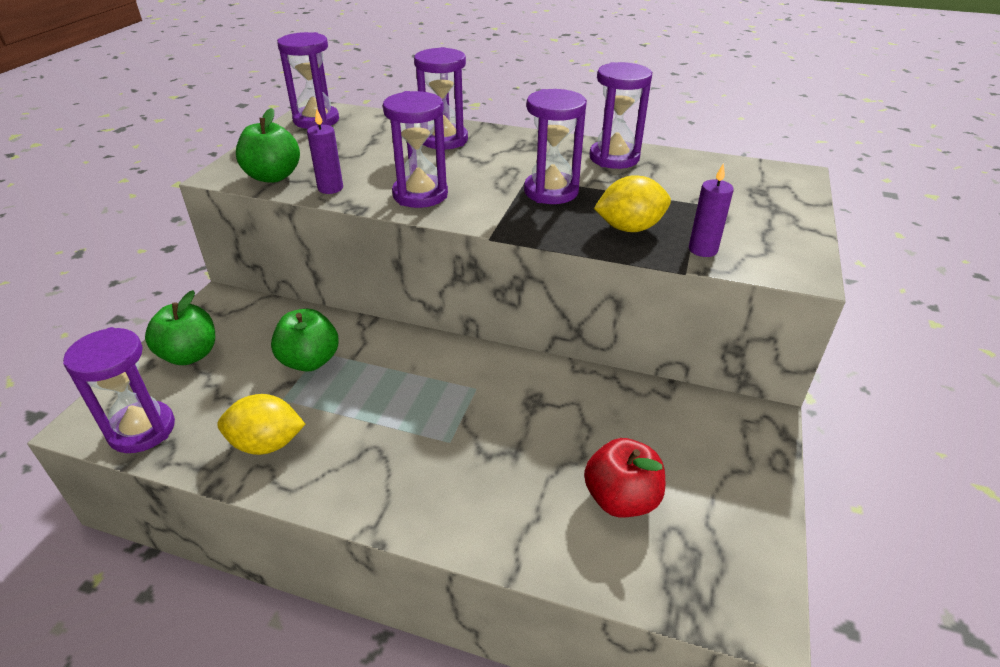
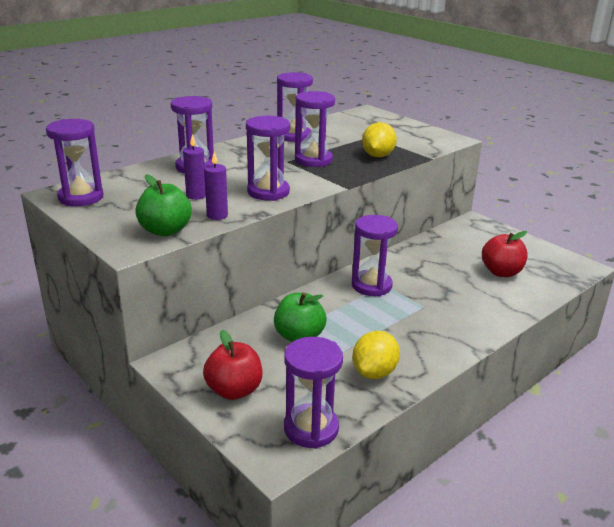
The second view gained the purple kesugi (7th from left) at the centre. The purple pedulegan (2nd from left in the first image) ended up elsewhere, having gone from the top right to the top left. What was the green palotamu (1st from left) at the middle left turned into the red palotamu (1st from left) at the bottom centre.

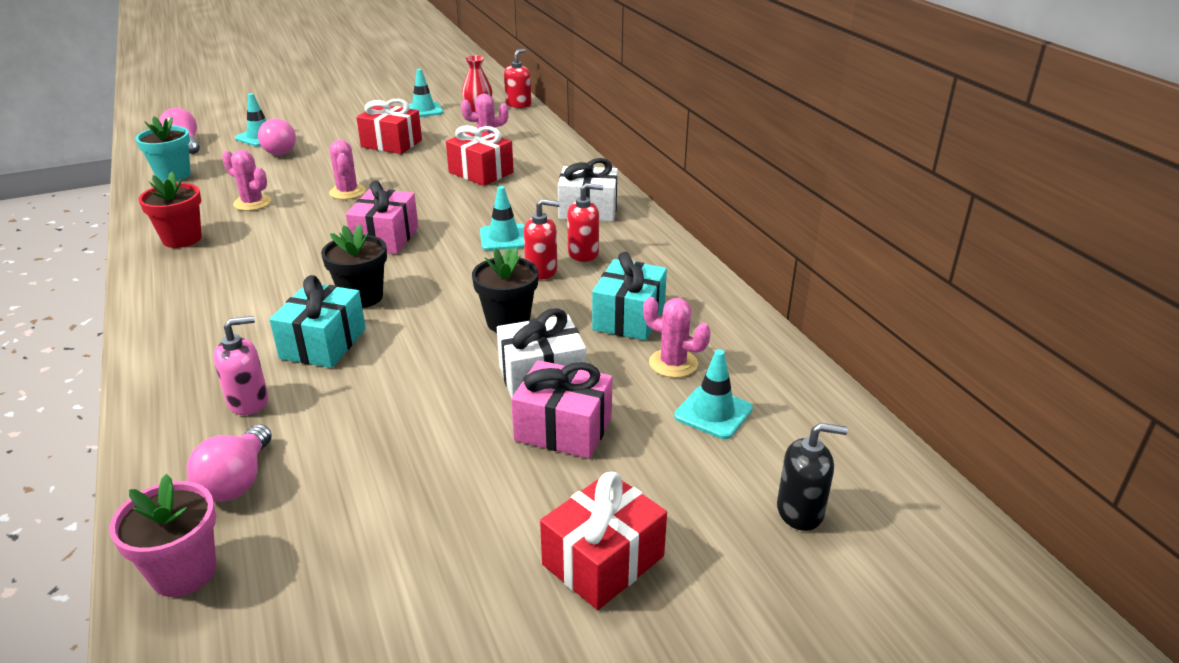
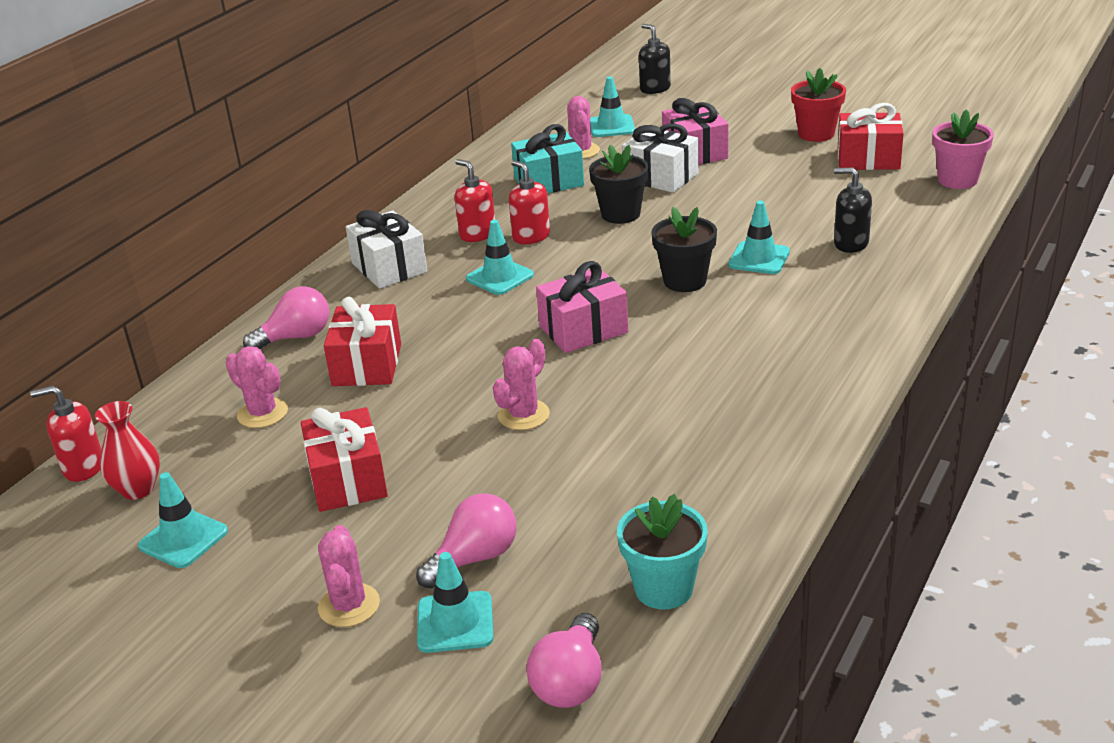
The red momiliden ended up elsewhere, having gone from the top left to the top right. The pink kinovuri (2nd from left in the first image) ended up elsewhere, having gone from the bottom left to the middle left. The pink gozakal (1st from left in the first image) ended up elsewhere, having gone from the top left to the bottom left. The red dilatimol (3rd from left) ended up elsewhere, having gone from the bottom centre to the top right. Where the turquoise dilatimol (1st from left) stood at the middle left, the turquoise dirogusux (5th from left) came to stand at the top right. What was the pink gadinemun at the middle left turned into the black gadinemun (2nd from left) at the top right.

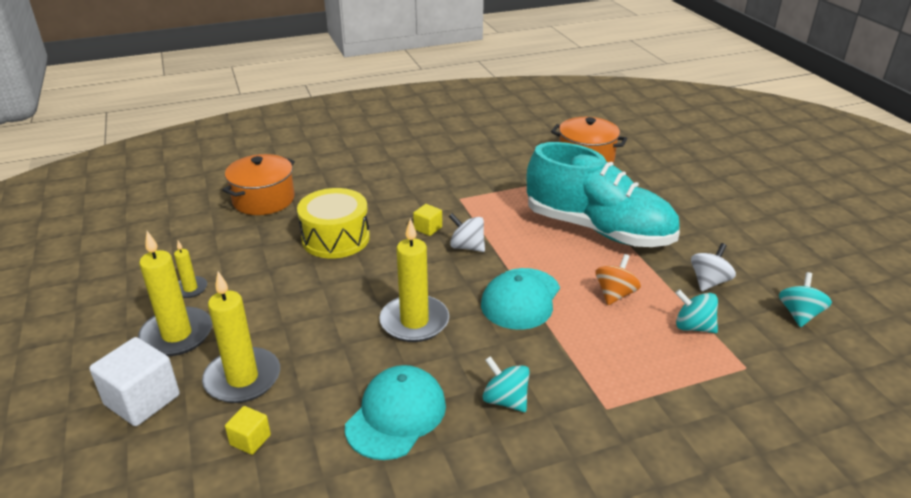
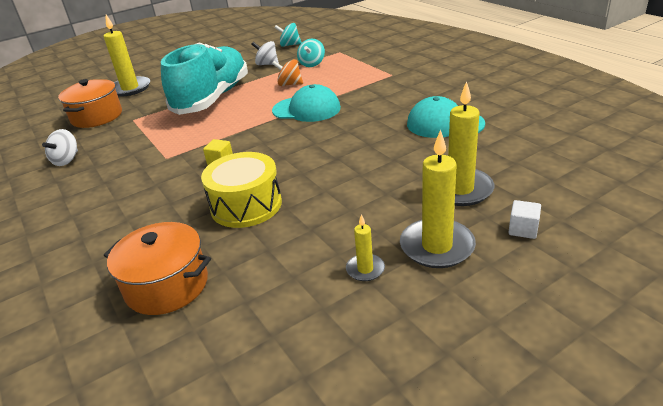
The second view lost the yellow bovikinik (1st from left) at the bottom left. The second view lost the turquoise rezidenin (1st from left) at the bottom centre. The yellow pedulegan (4th from left in the first image) ended up elsewhere, having gone from the centre to the top left. The white rezidenin (1st from left) ended up elsewhere, having gone from the centre to the middle left. The size of the white bovikinik at the bottom left changed by a factor of 0.52.

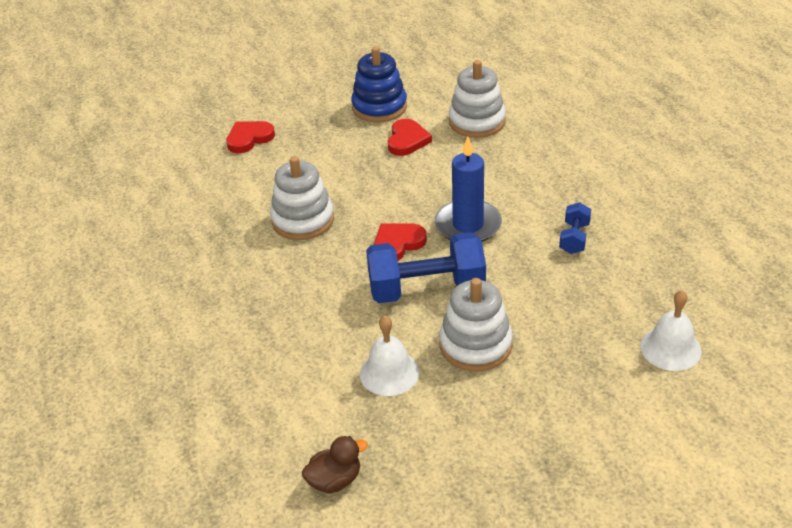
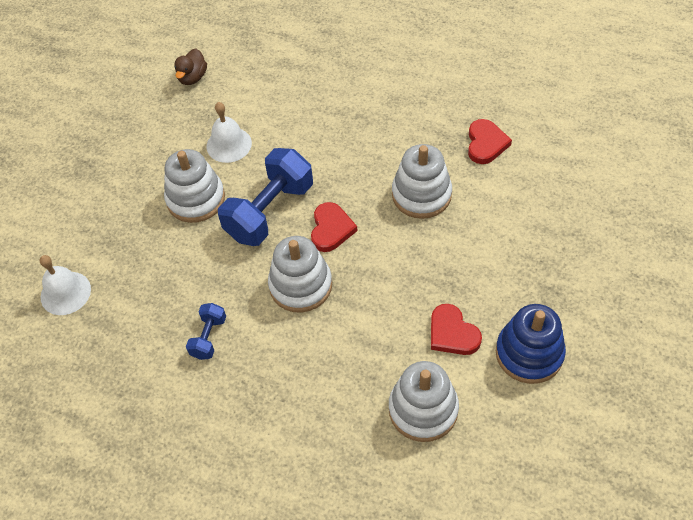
The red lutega (1st from left in the first image) ended up elsewhere, having gone from the top left to the top right. Where the blue pedulegan stood at the centre, the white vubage (2nd from left) came to stand at the centre. The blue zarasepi (2nd from left in the first image) at the middle right ended up facing another way, 45 degrees clockwise from before.

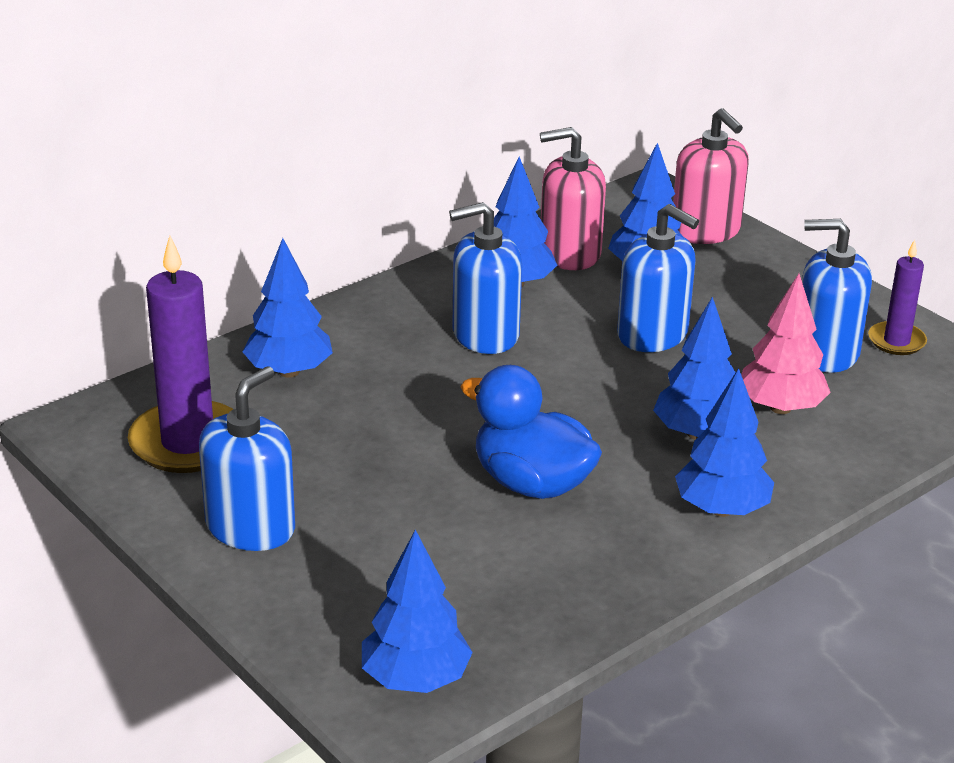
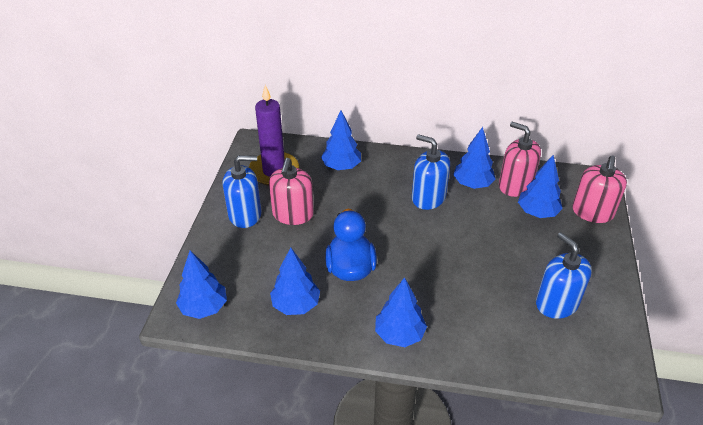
The second view lost the blue gadinemun (3rd from left) at the middle right. The second view lost the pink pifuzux at the middle right. The second view lost the purple pedulegan (2nd from left) at the middle right. The second view gained the pink gadinemun (1st from left) at the centre. The blue pifuzux (5th from left in the first image) ended up elsewhere, having gone from the middle right to the centre.

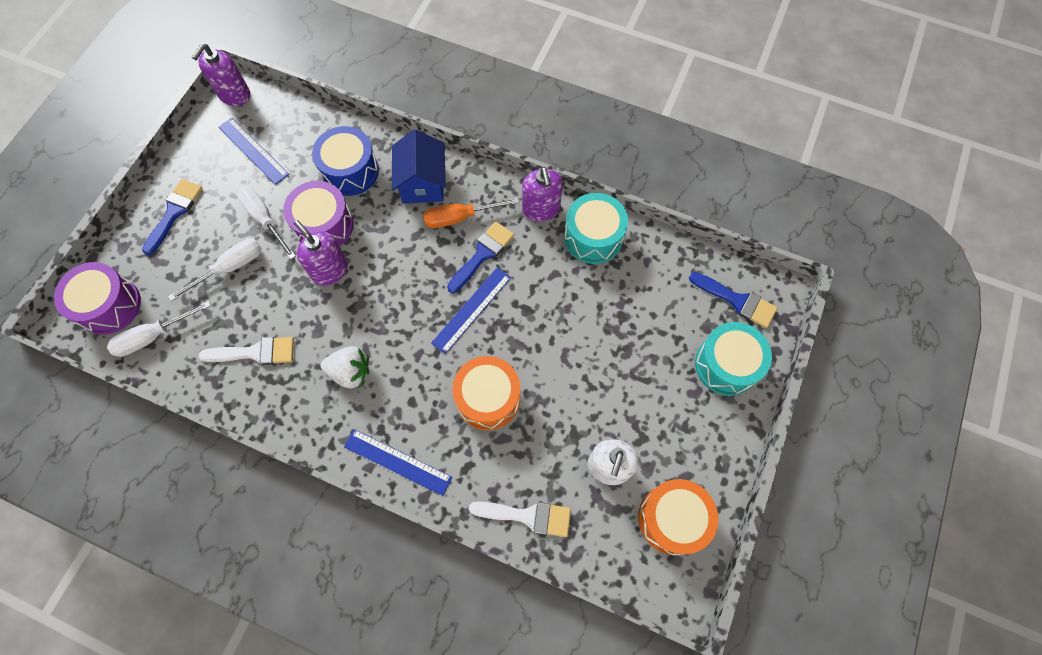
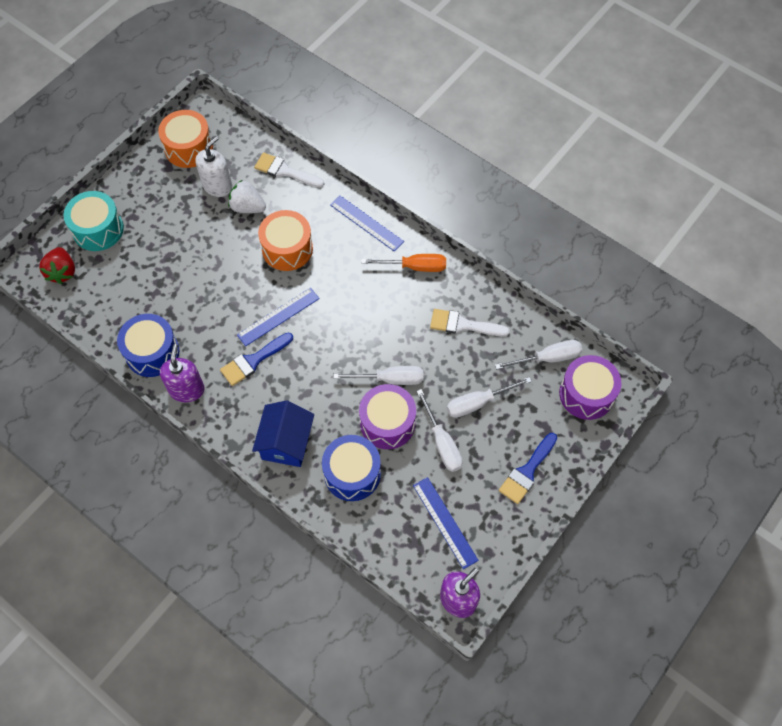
The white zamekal ended up elsewhere, having gone from the middle left to the top left. The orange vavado ended up elsewhere, having gone from the top centre to the centre. Where the purple gadinemun (2nd from left) stood at the middle left, the white vavado (1st from left) came to stand at the centre. Where the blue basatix (3rd from left) stood at the middle right, the red zamekal came to stand at the middle left. What was the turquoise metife (1st from left) at the centre turned into the blue metife (1st from left) at the middle left.

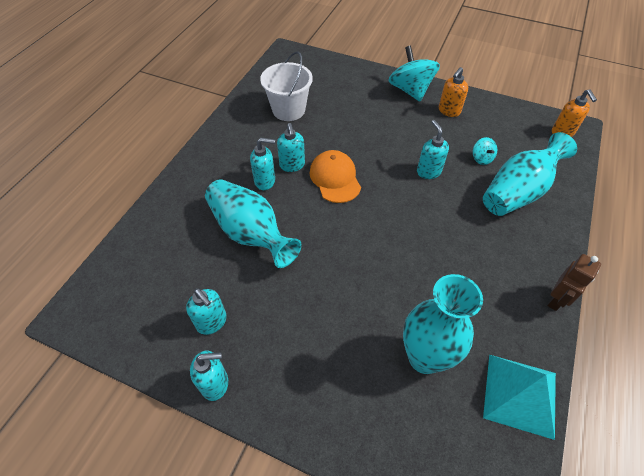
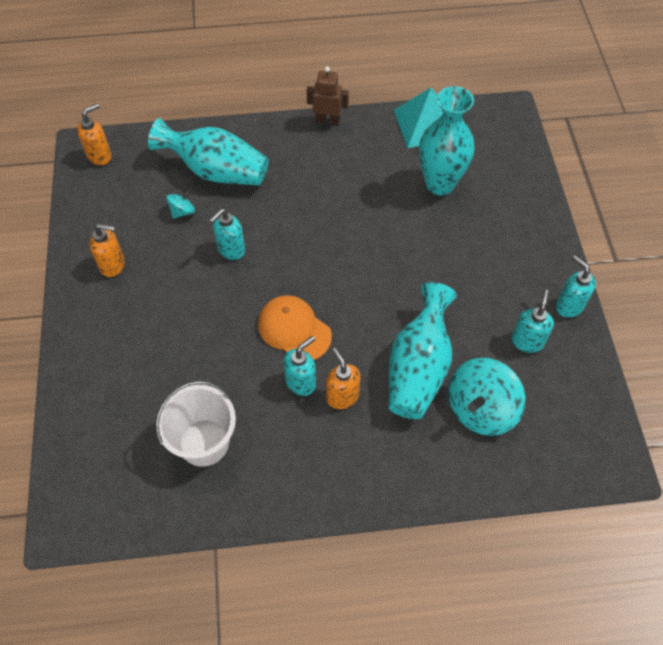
The turquoise rezidenin (1st from left in the first image) ended up elsewhere, having gone from the top centre to the middle right. What was the turquoise gadinemun (3rd from left) at the centre turned into the orange gadinemun (3rd from left) at the centre. The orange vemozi at the centre ended up facing another way, 90 degrees clockwise from before.

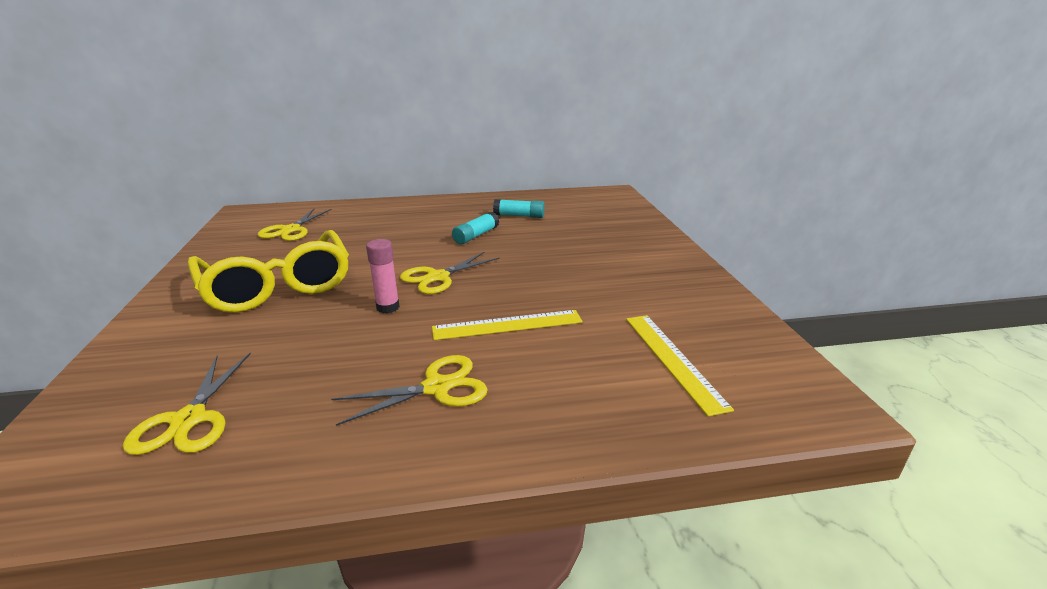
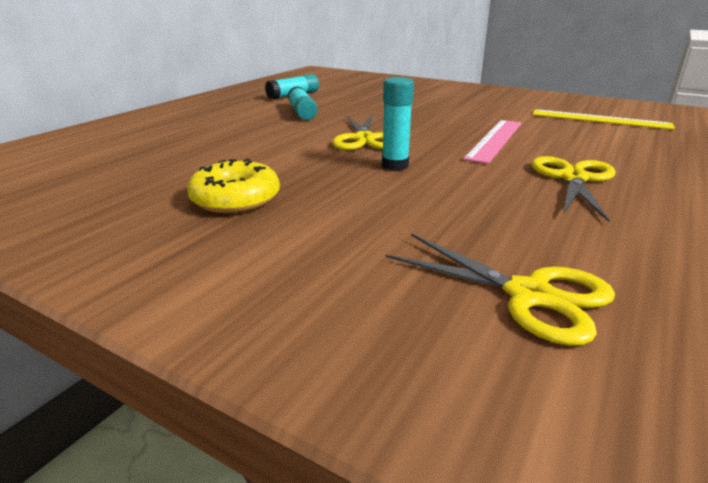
The second view lost the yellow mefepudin (2nd from left) at the middle left. Where the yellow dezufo stood at the middle left, the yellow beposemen came to stand at the middle left. What was the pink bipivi at the centre turned into the turquoise bipivi (3rd from left) at the top centre. What was the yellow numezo (1st from left) at the centre turned into the pink numezo at the top right.

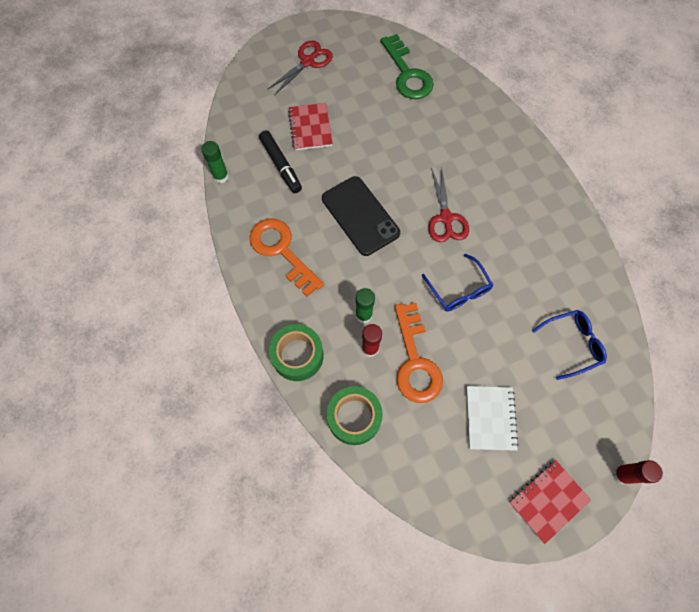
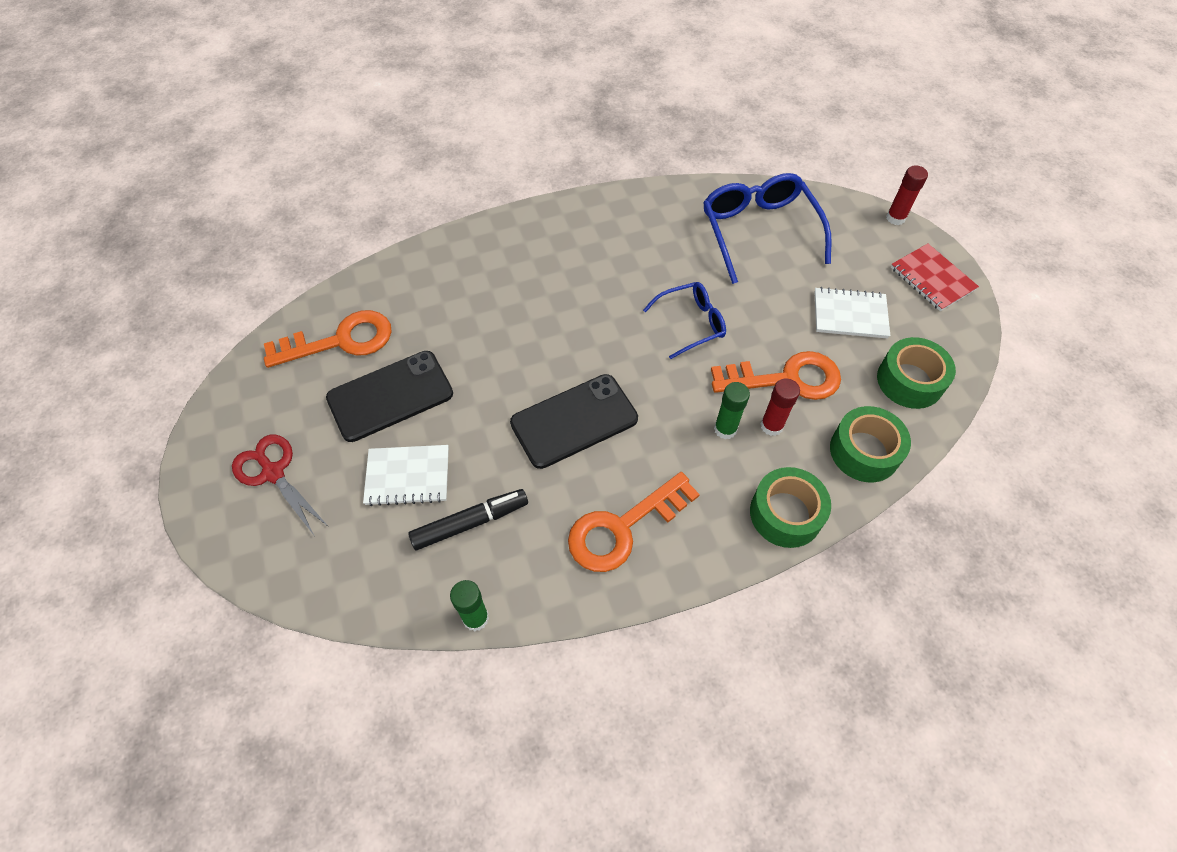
The second view lost the red mefepudin (2nd from left) at the centre. The second view gained the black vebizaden (1st from left) at the middle left. The second view gained the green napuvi (3rd from left) at the middle right. What was the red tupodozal (1st from left) at the top centre turned into the white tupodozal (1st from left) at the centre. What was the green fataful at the top centre turned into the orange fataful (1st from left) at the middle left. The size of the blue dezufo (2nd from left) at the middle right changed by a factor of 1.67.

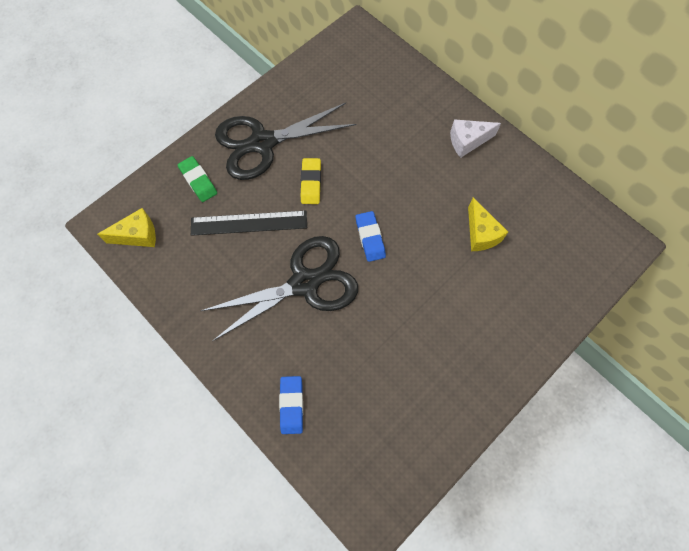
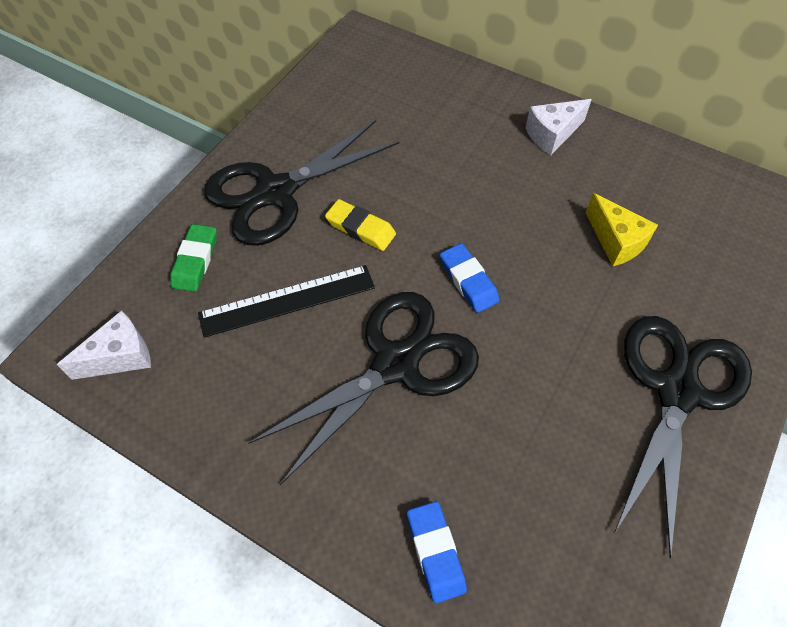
The second view gained the black mefepudin (3rd from left) at the bottom right. What was the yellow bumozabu (1st from left) at the middle left turned into the white bumozabu (1st from left) at the middle left. The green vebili at the top left ended up facing another way, 60 degrees clockwise from before. The yellow vebili at the top centre ended up facing another way, 45 degrees counterclockwise from before.

